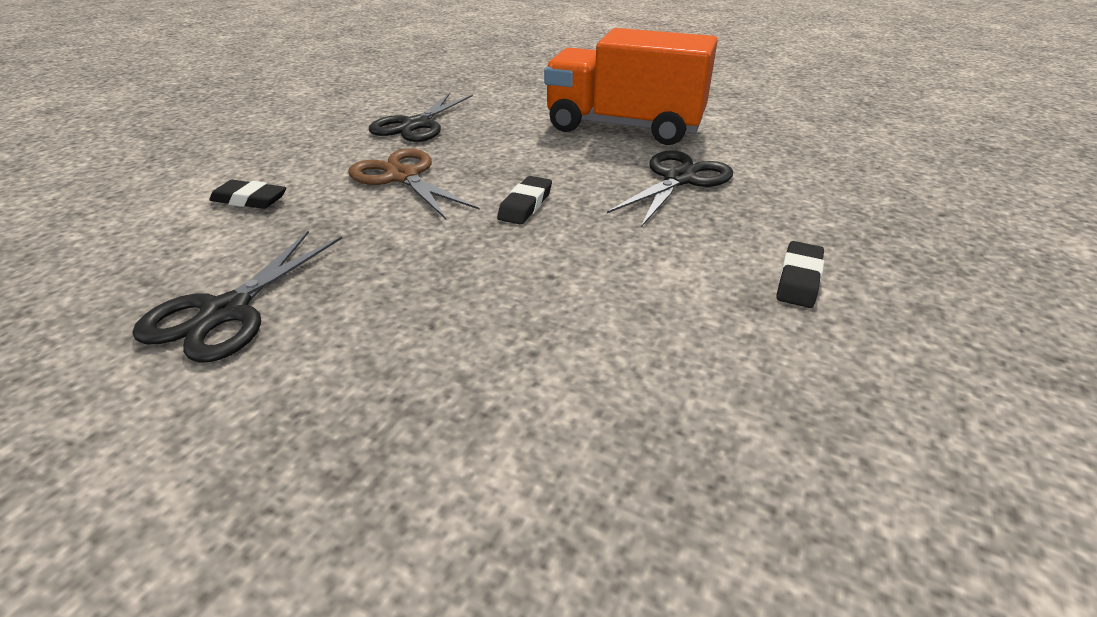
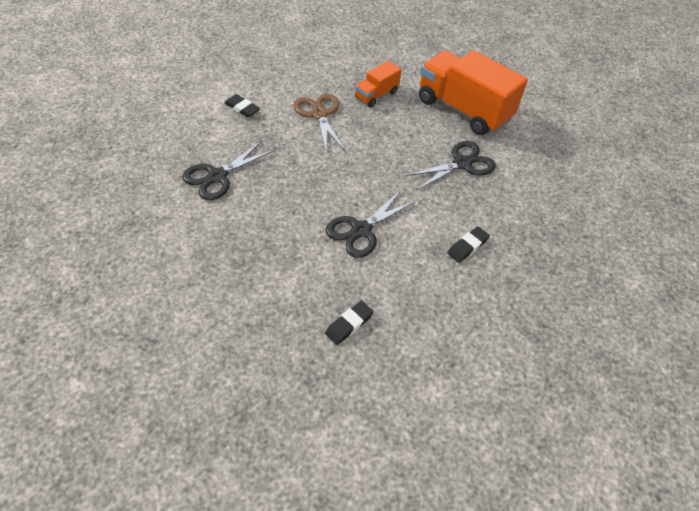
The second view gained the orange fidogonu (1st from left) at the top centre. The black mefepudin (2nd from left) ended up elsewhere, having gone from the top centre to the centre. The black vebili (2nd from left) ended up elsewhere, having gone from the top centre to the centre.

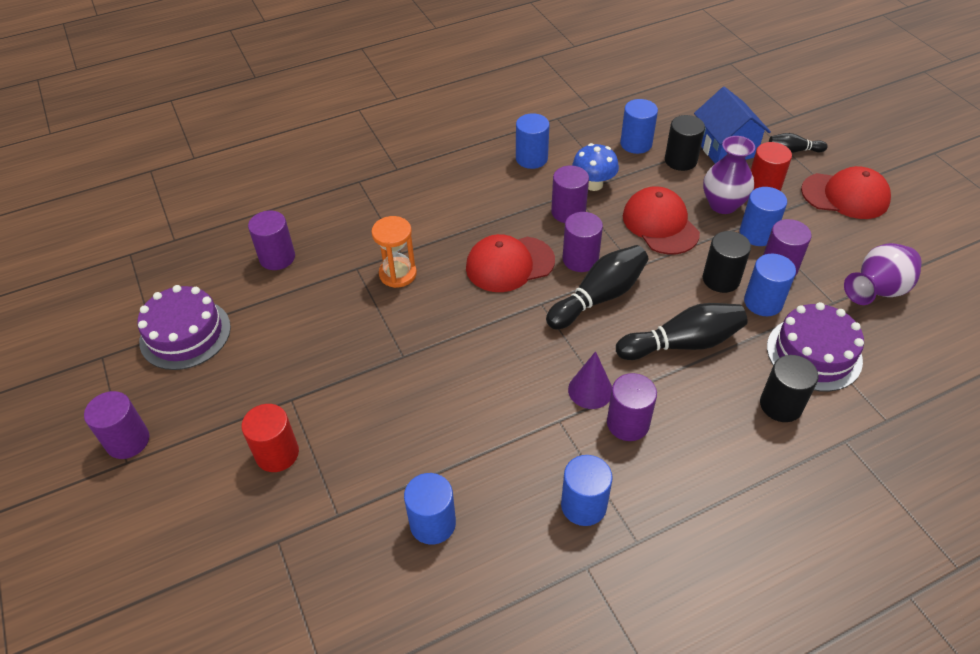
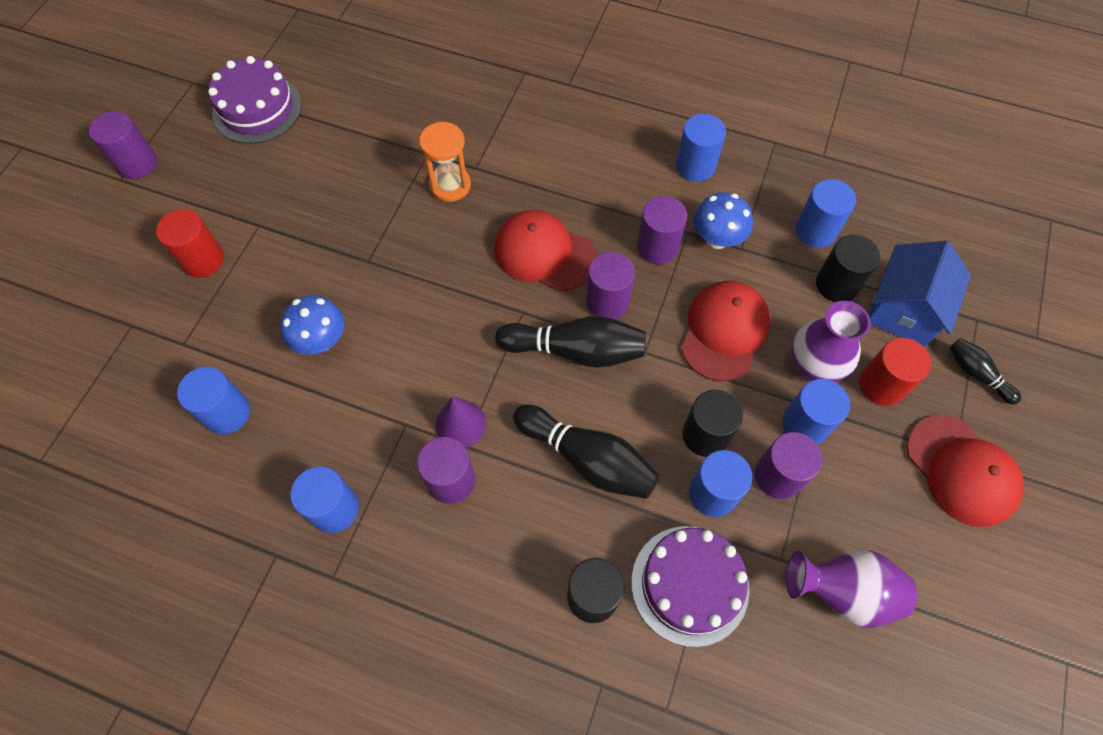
The second view lost the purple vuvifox (2nd from left) at the middle left. The second view gained the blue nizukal (1st from left) at the middle left.

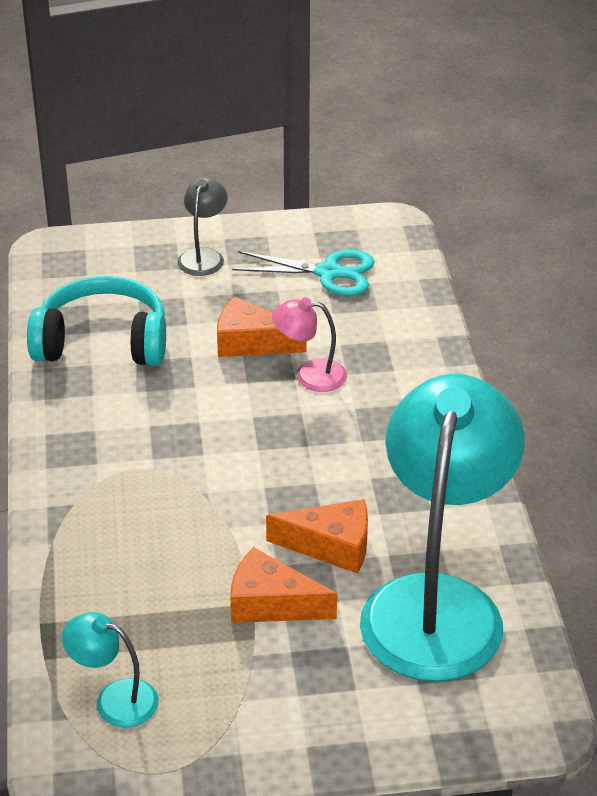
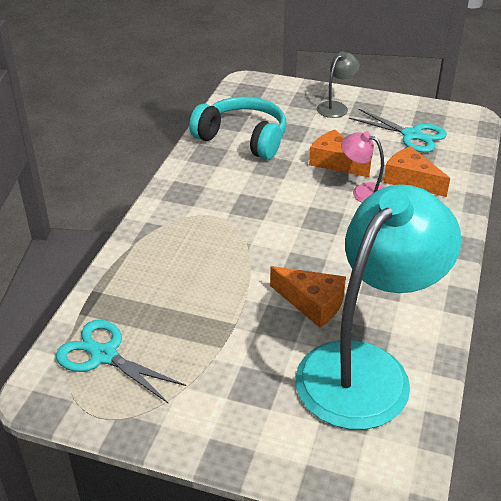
The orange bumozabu (2nd from left in the first image) ended up elsewhere, having gone from the bottom centre to the middle right. Where the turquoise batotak (1st from left) stood at the bottom left, the turquoise mefepudin (1st from left) came to stand at the bottom left.

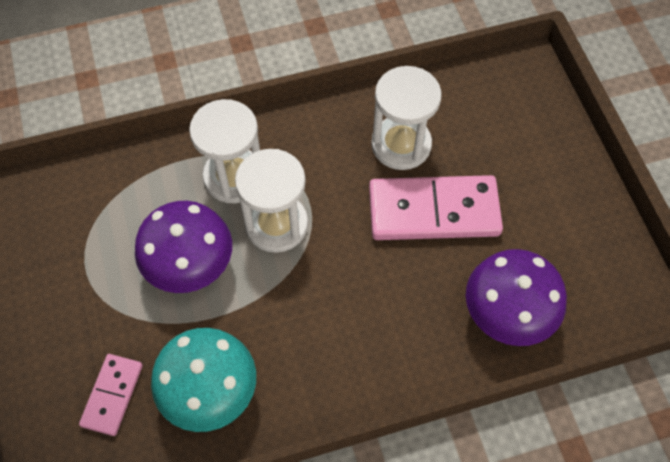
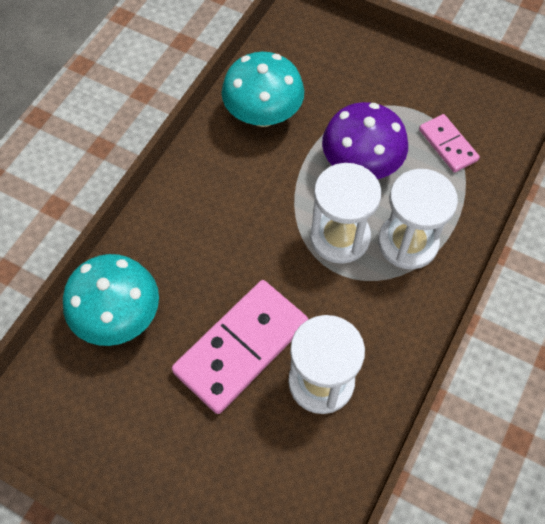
The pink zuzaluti (1st from left in the first image) ended up elsewhere, having gone from the bottom left to the top right. What was the purple nizukal (2nd from left) at the middle right turned into the turquoise nizukal (1st from left) at the middle left.

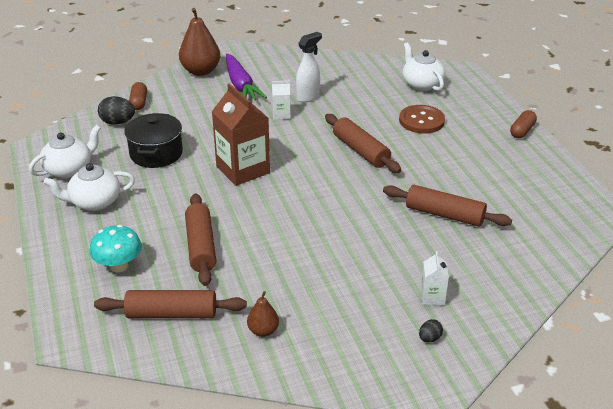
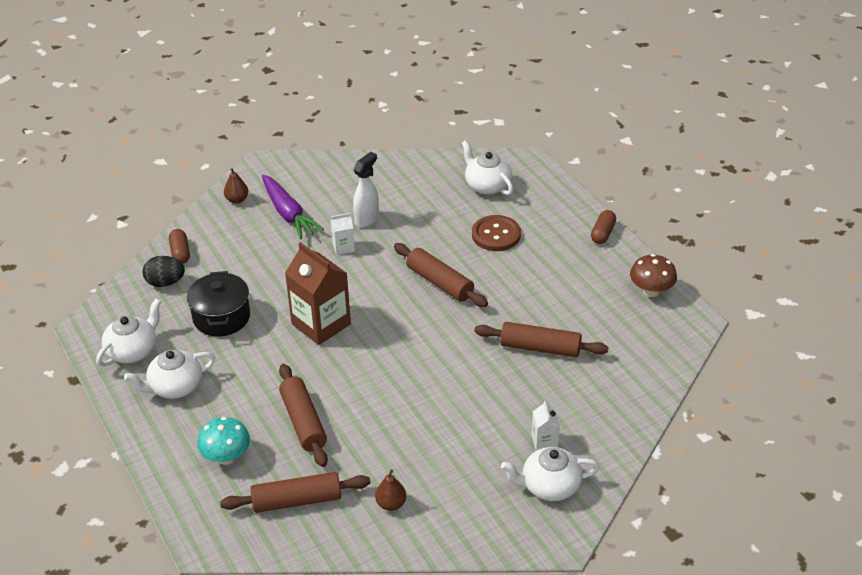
The second view gained the brown nizukal at the middle right. Where the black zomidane (2nd from left) stood at the bottom right, the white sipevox (4th from left) came to stand at the bottom centre. The size of the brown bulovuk (1st from left) at the top left changed by a factor of 0.52.

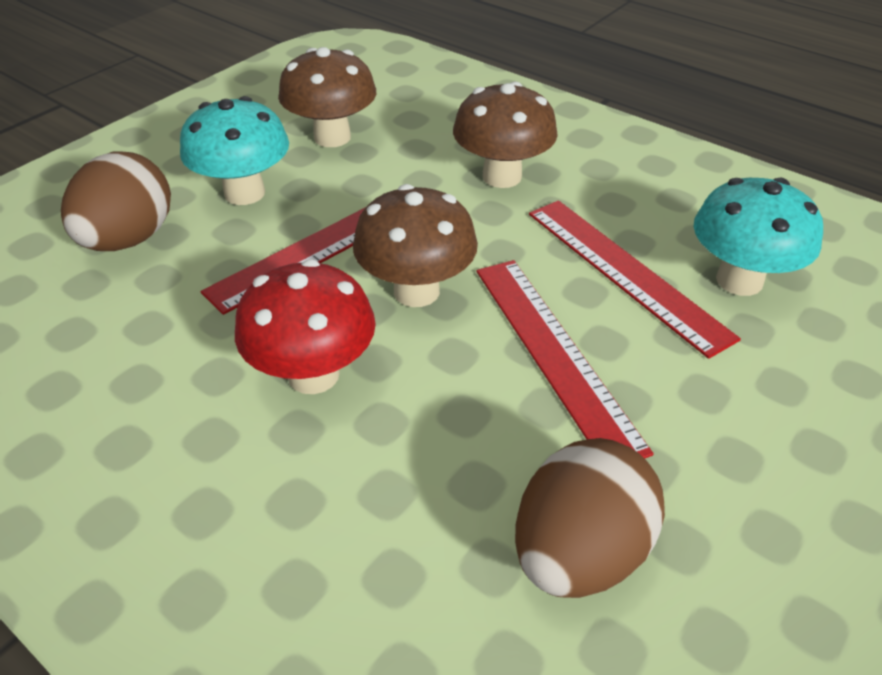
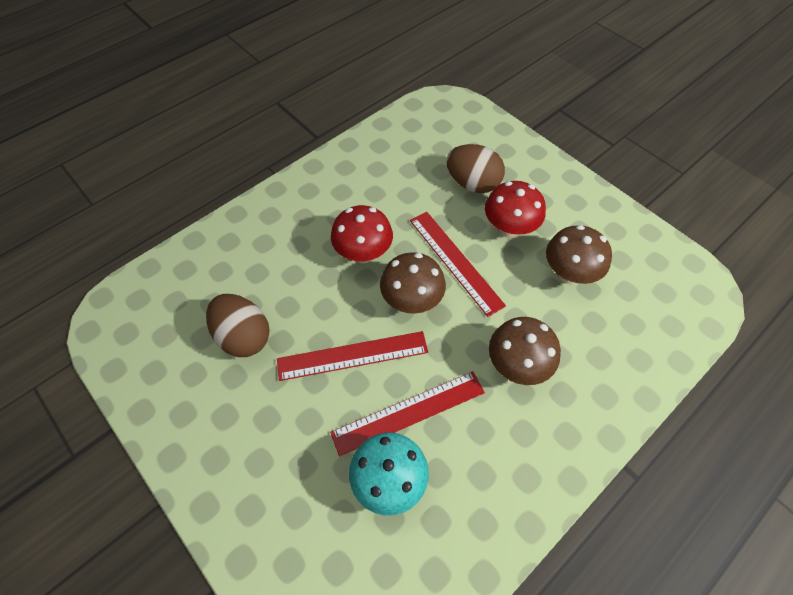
What was the turquoise nizukal (1st from left) at the top left turned into the red nizukal (2nd from left) at the centre.

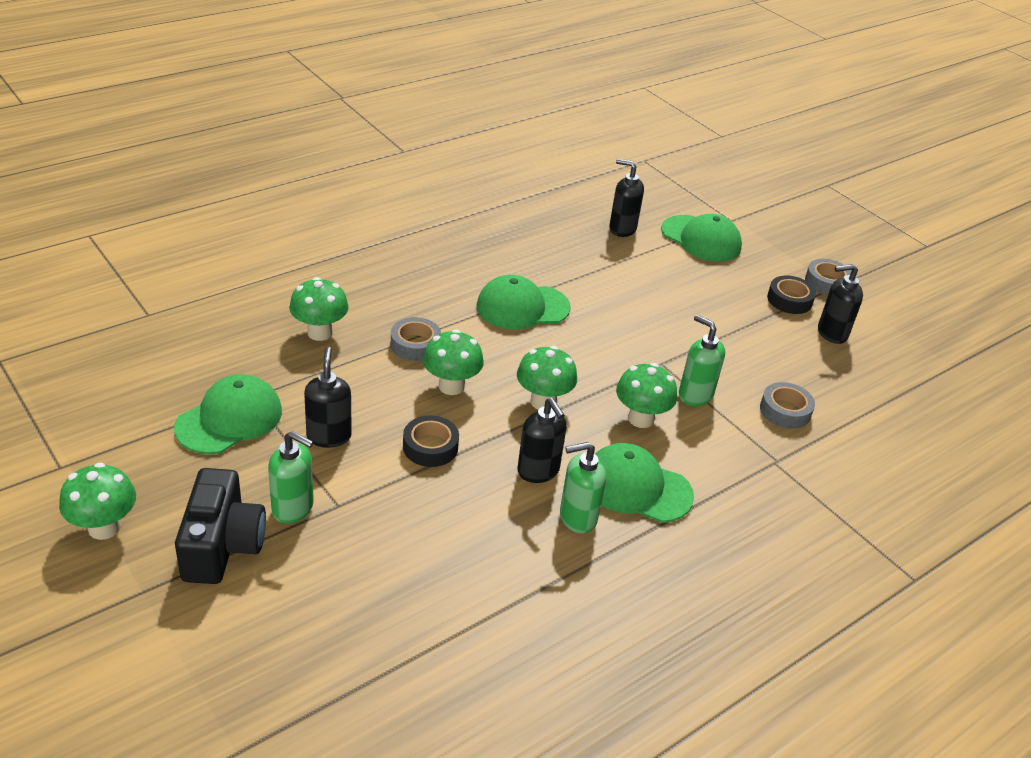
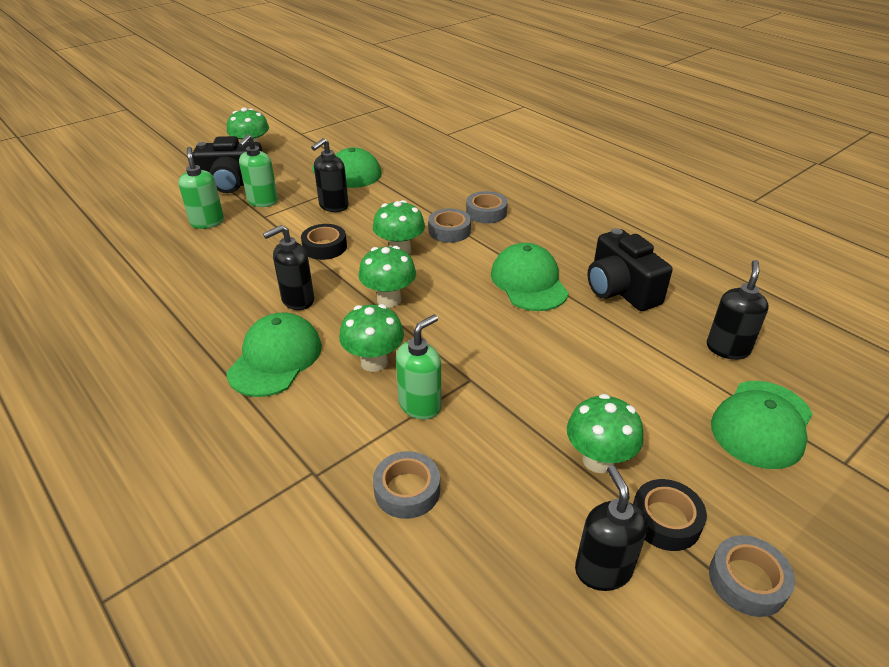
The second view gained the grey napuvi (3rd from left) at the top centre. The second view gained the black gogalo (2nd from left) at the middle right. The green nizukal (2nd from left in the first image) ended up elsewhere, having gone from the middle left to the middle right. The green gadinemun (2nd from left in the first image) ended up elsewhere, having gone from the centre to the top left. The black gadinemun (1st from left in the first image) at the middle left ended up facing another way, 135 degrees clockwise from before.

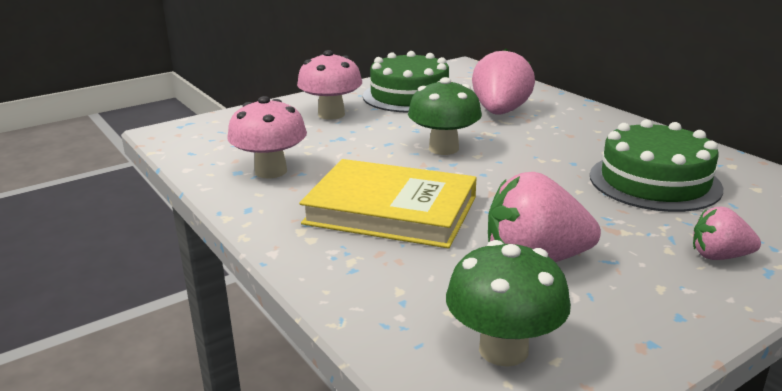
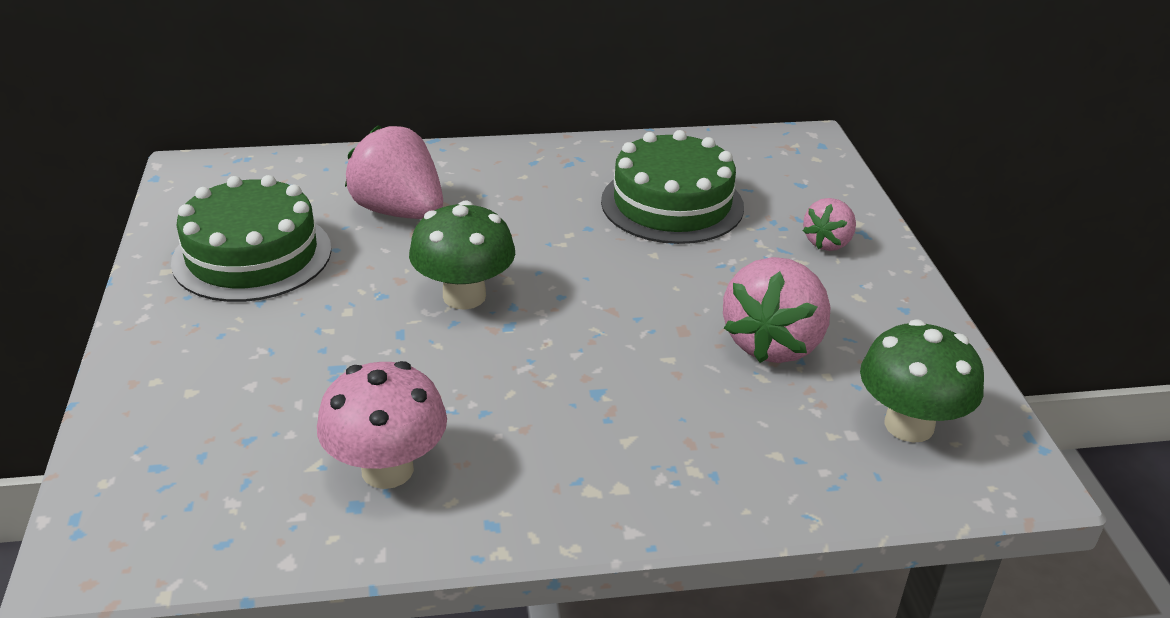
The second view lost the pink nizukal (2nd from left) at the top centre. The second view lost the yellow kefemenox at the centre.

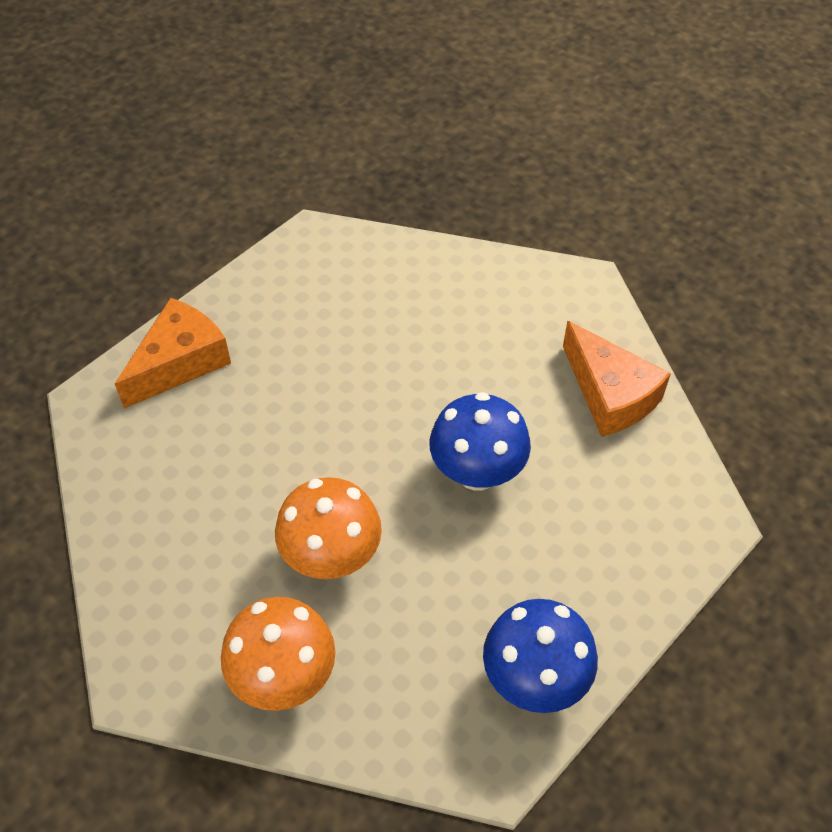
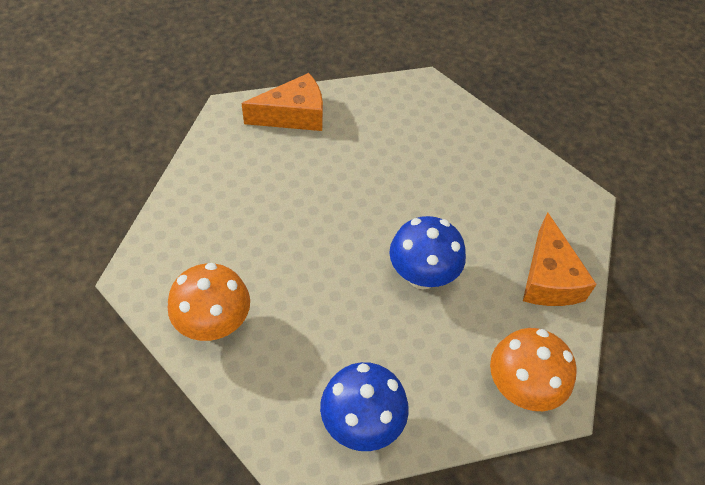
The orange nizukal (2nd from left) ended up elsewhere, having gone from the centre to the bottom right.

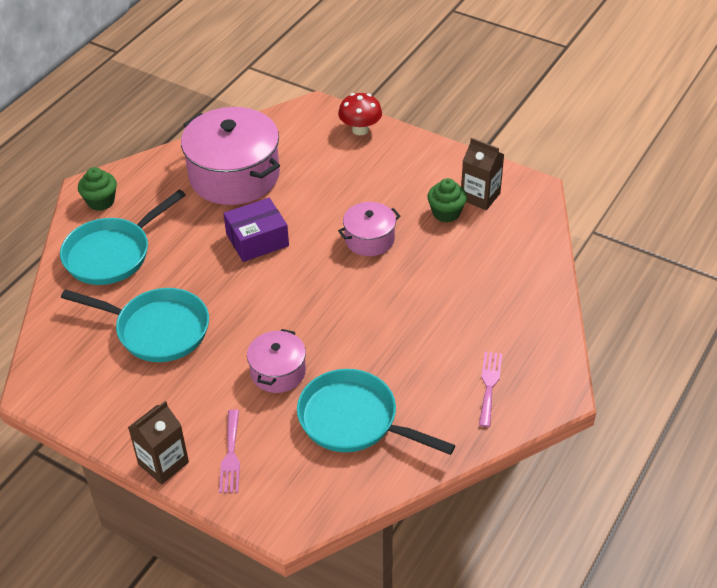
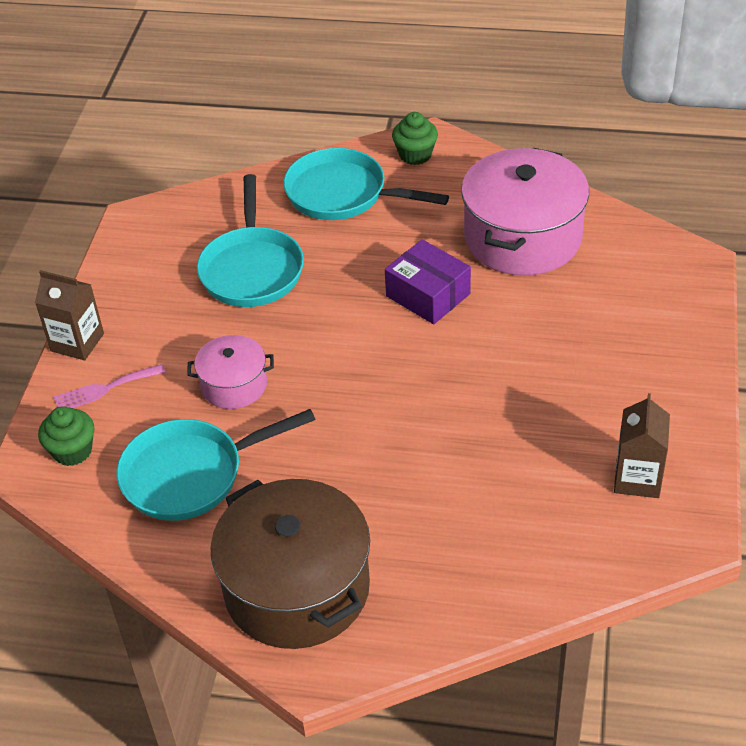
The second view lost the red nizukal at the top centre. The second view lost the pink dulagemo (3rd from left) at the centre. The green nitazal (2nd from left in the first image) ended up elsewhere, having gone from the centre to the middle left. Where the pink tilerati (2nd from left) stood at the middle right, the brown dulagemo came to stand at the bottom centre. The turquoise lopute (3rd from left in the first image) at the bottom centre ended up facing another way, 120 degrees counterclockwise from before.

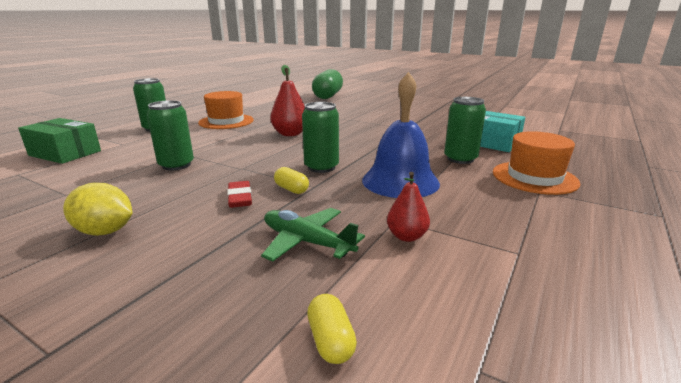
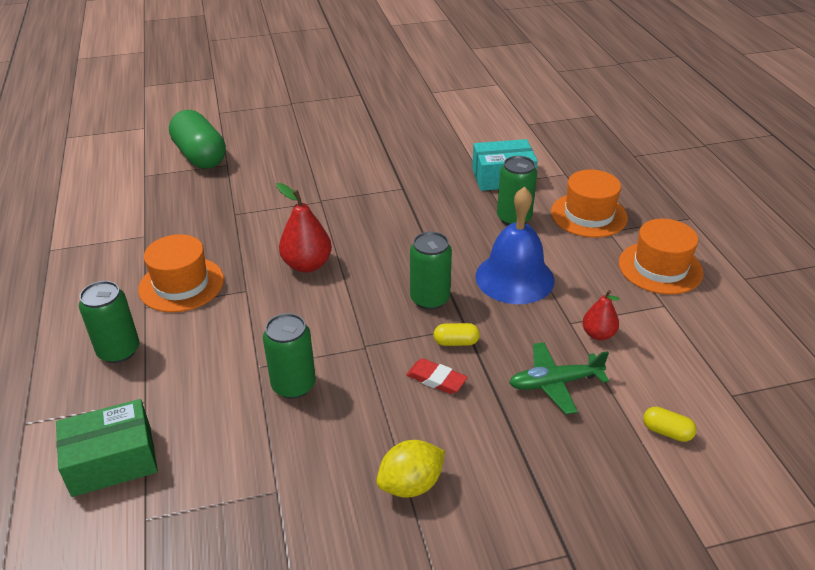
The second view gained the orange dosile (3rd from left) at the middle right.

